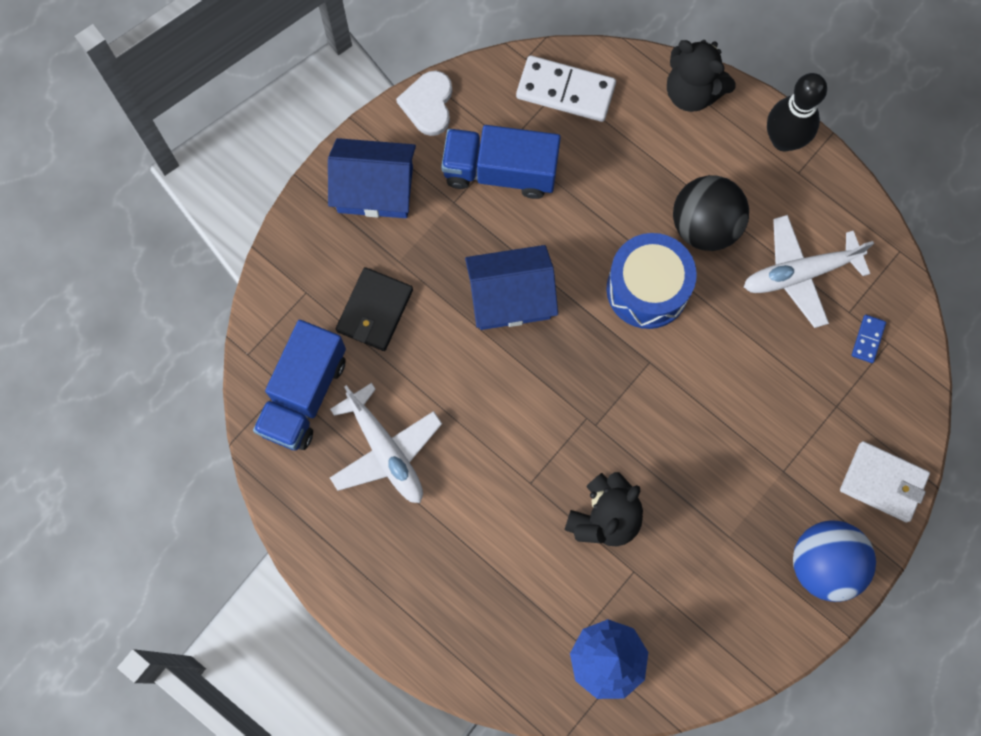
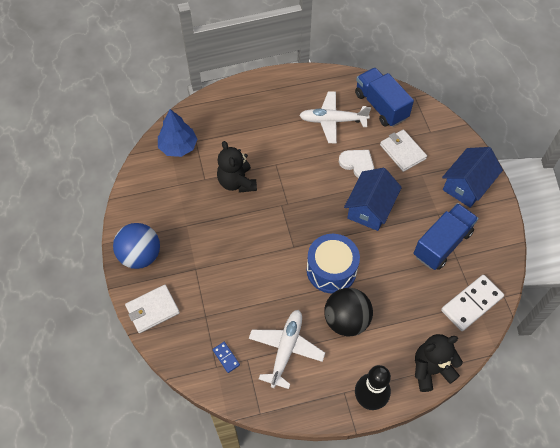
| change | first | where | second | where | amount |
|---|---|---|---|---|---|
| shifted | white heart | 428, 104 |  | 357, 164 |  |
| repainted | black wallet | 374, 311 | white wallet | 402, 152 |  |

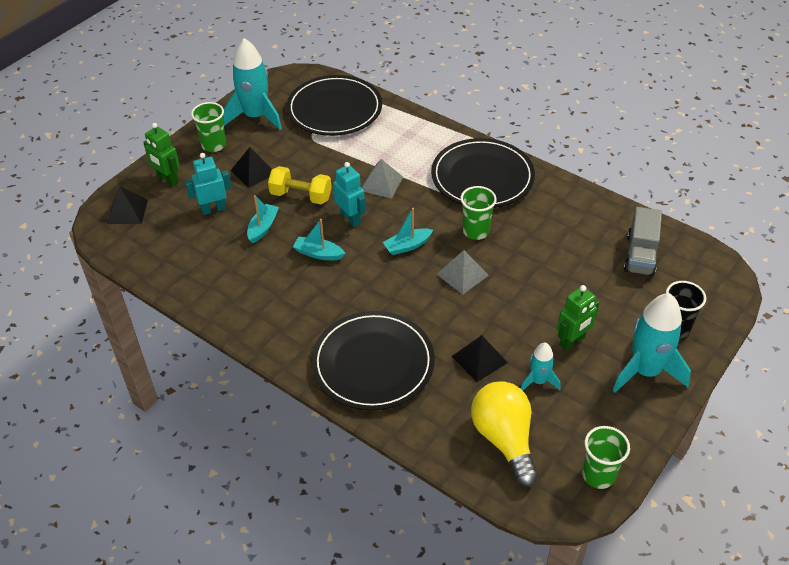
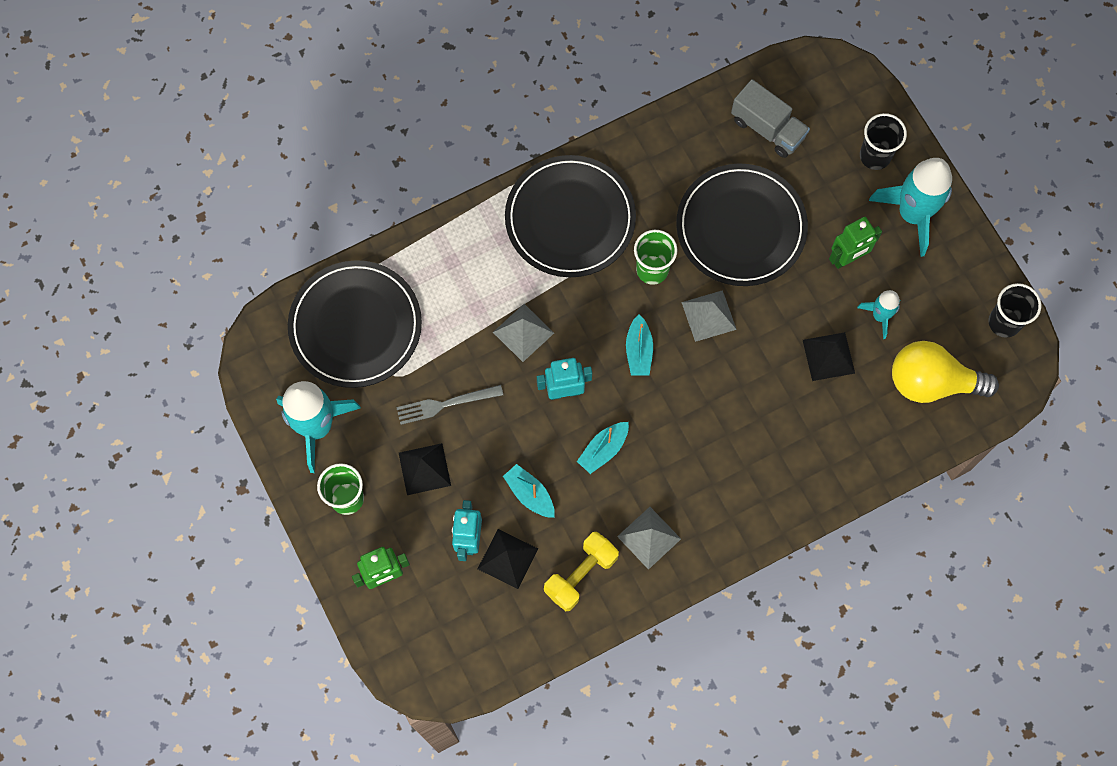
| change | first | where | second | where | amount |
|---|---|---|---|---|---|
| new |  |  | grey fork | 445, 404 |  |
| new |  |  | grey pyramid | 649, 537 |  |
| shifted | black pyramid | 127, 211 |  | 508, 558 |  |
| shifted | yellow dumbbell | 301, 196 |  | 581, 575 |  |
| shifted | black plate | 373, 363 |  | 741, 227 |  |
| repainted | green cup | 598, 475 | black cup | 1004, 322 |  |
| rotated | green robot | 572, 341 |  | 847, 258 | 75 degrees clockwise |

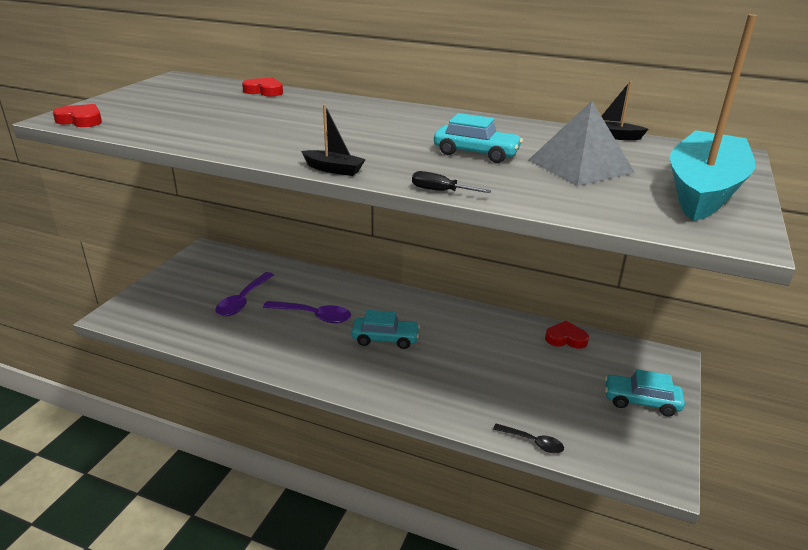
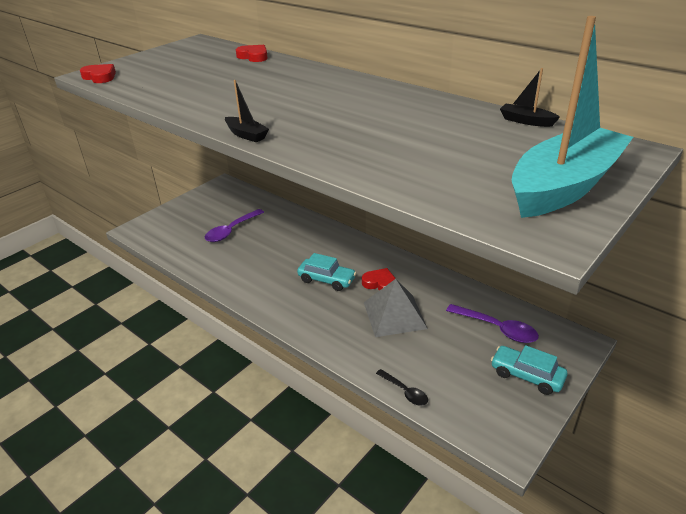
| change | first | where | second | where | amount |
|---|---|---|---|---|---|
| gone | black screwdriver | 440, 191 |  |  |  |
| gone | turquoise car | 476, 153 |  |  |  |
| shifted | purple spoon | 313, 316 |  | 497, 328 |  |
| shifted | grey pyramid | 580, 166 |  | 394, 315 |  |
| shifted | red heart | 566, 338 |  | 380, 283 |  |

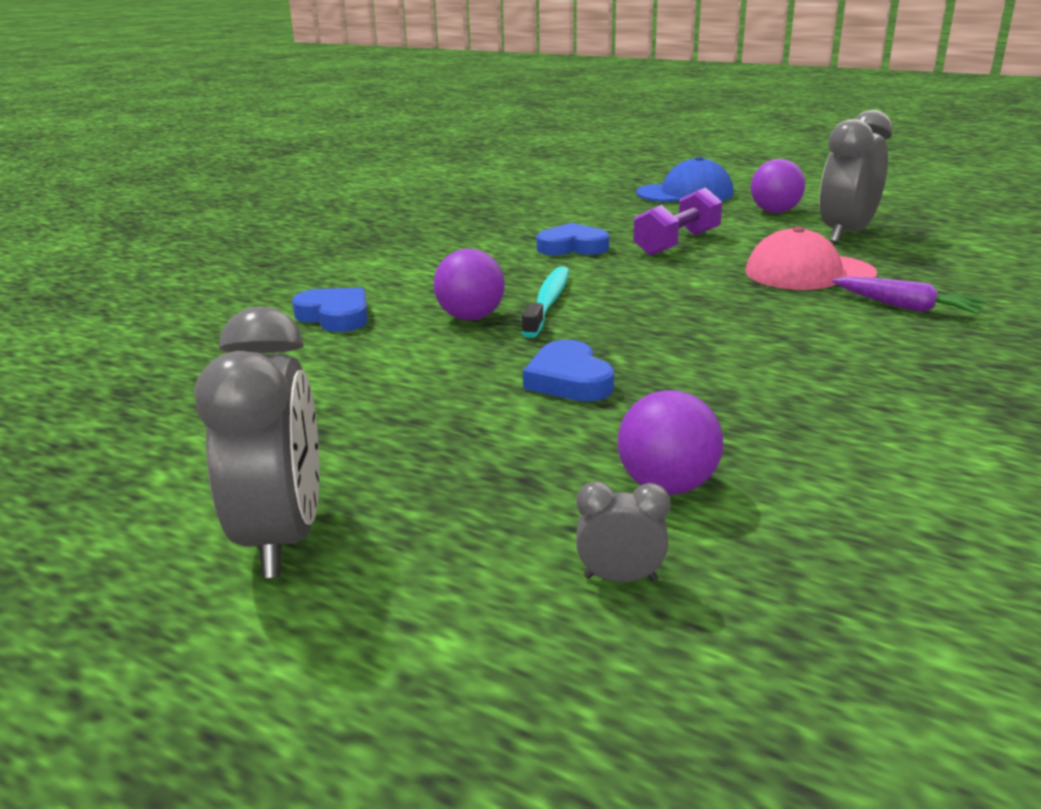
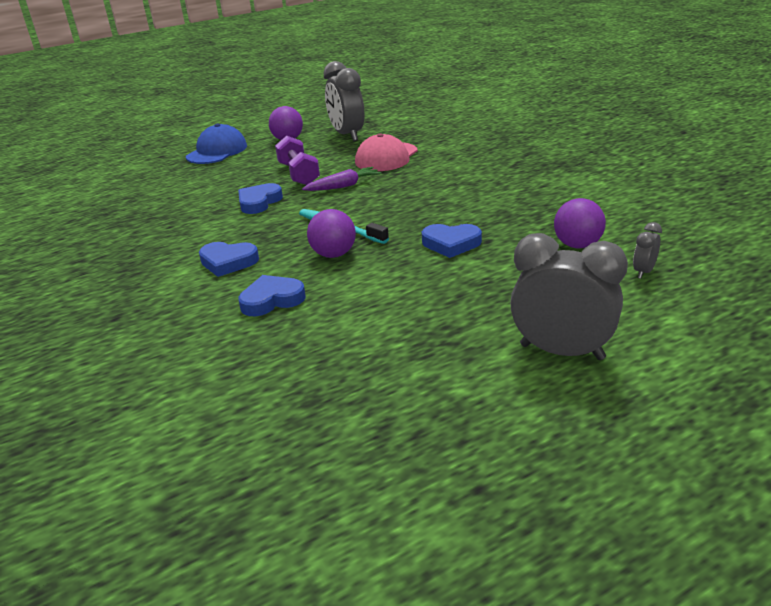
| change | first | where | second | where | amount |
|---|---|---|---|---|---|
| new |  |  | blue heart | 228, 262 |  |
| shifted | purple carrot | 906, 307 |  | 343, 186 |  |

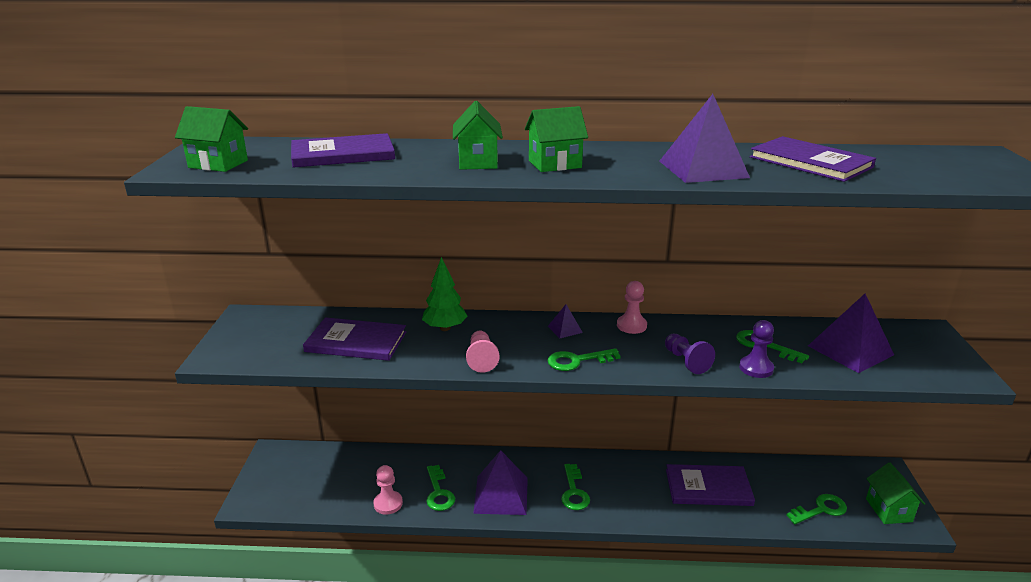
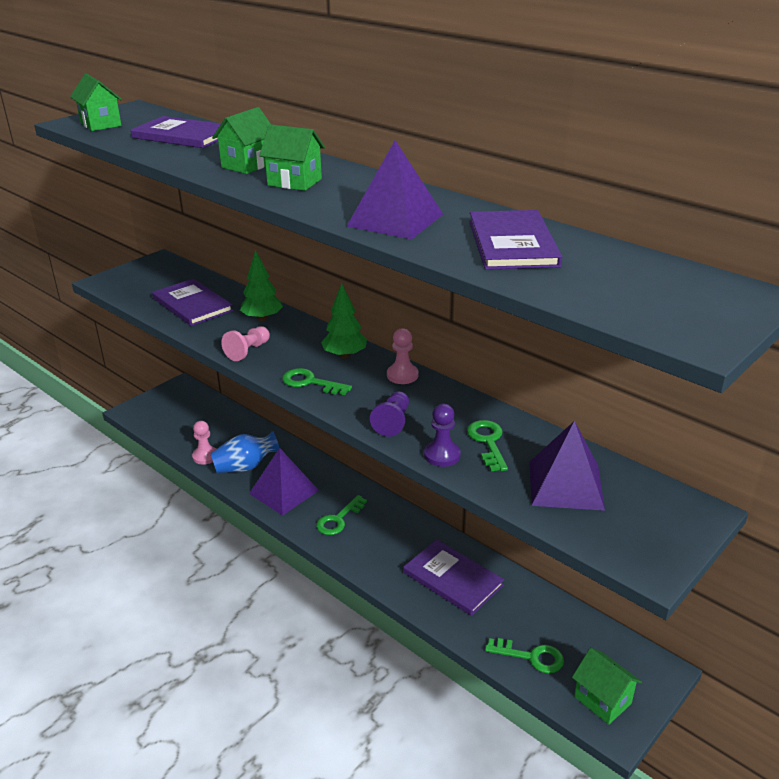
| change | first | where | second | where | amount |
|---|---|---|---|---|---|
| swapped | green key | 439, 492 | blue vase | 245, 467 |  |
| swapped | purple pyramid | 565, 329 | green tree | 345, 355 |  |
| rotated | green house | 888, 510 |  | 602, 700 | 75 degrees counterclockwise |

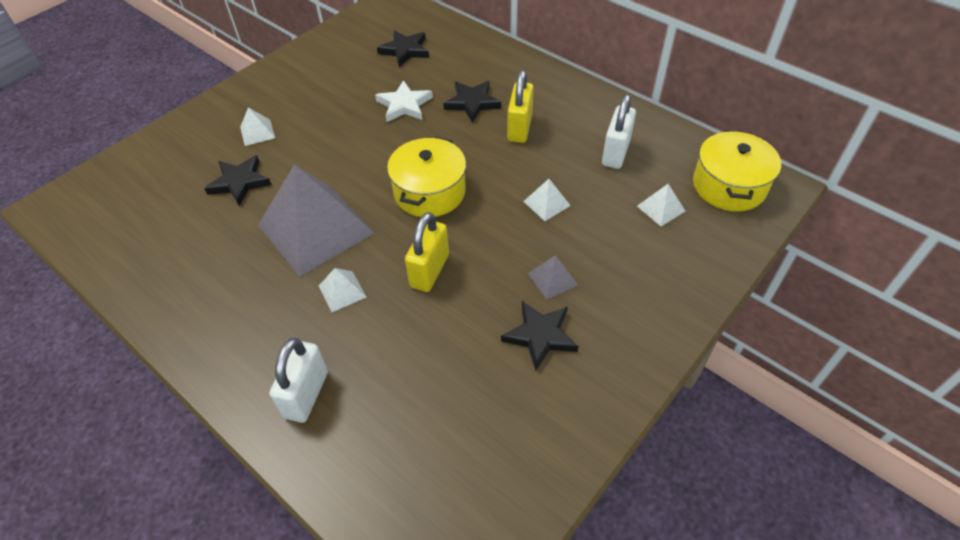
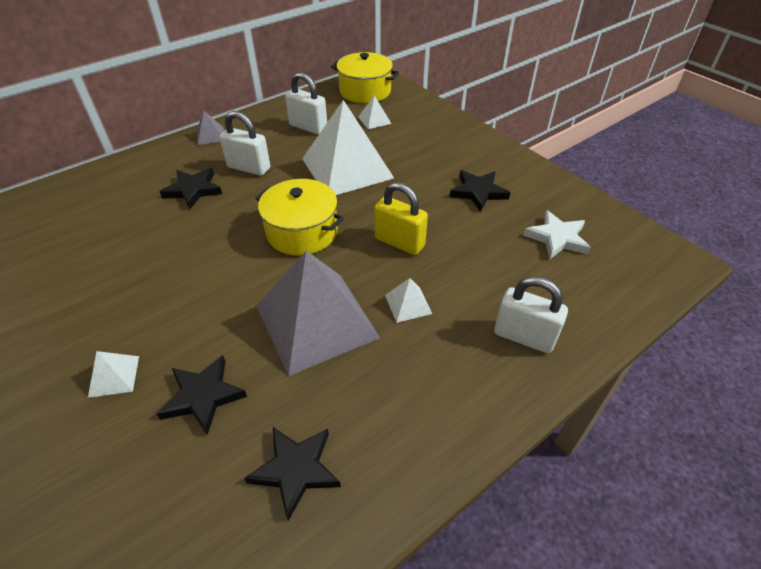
| change | first | where | second | where | amount |
|---|---|---|---|---|---|
| shifted | white star | 404, 105 |  | 557, 238 |  |
| shifted | black star | 405, 50 |  | 296, 470 |  |
| shifted | grey pyramid | 552, 279 |  | 210, 135 |  |
| repainted | yellow padlock | 519, 128 | white padlock | 249, 168 |  |
| scaled | white pyramid | 546, 203 |  | 347, 168 | x2.46 |

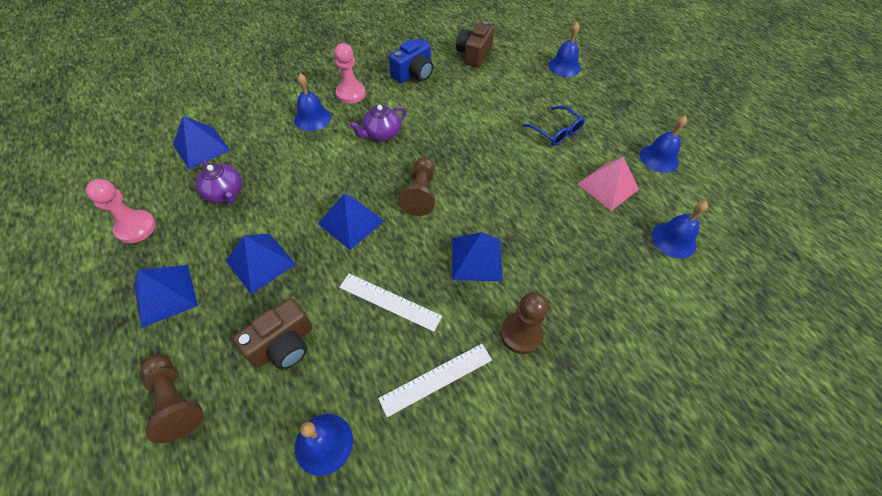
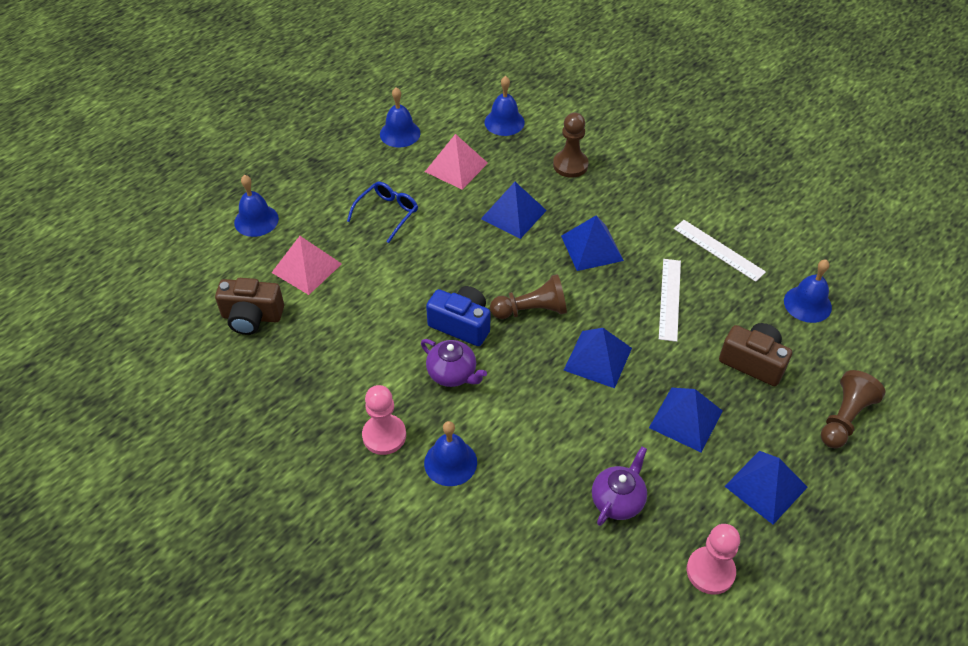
| change | first | where | second | where | amount |
|---|---|---|---|---|---|
| new |  |  | pink pyramid | 307, 268 |  |
| shifted | blue pyramid | 201, 147 |  | 513, 214 |  |
| shifted | blue camera | 413, 74 |  | 461, 324 |  |
| shifted | brown pawn | 521, 333 |  | 570, 165 |  |

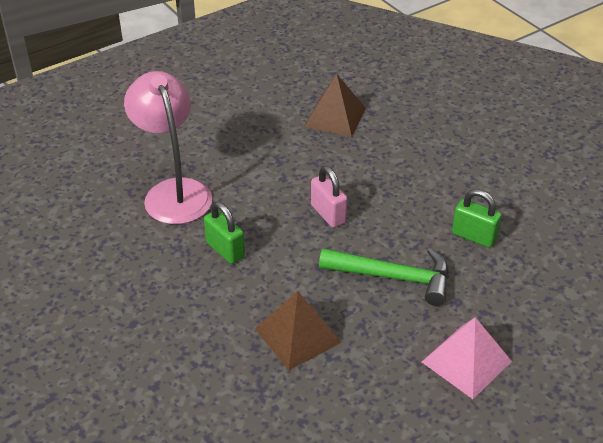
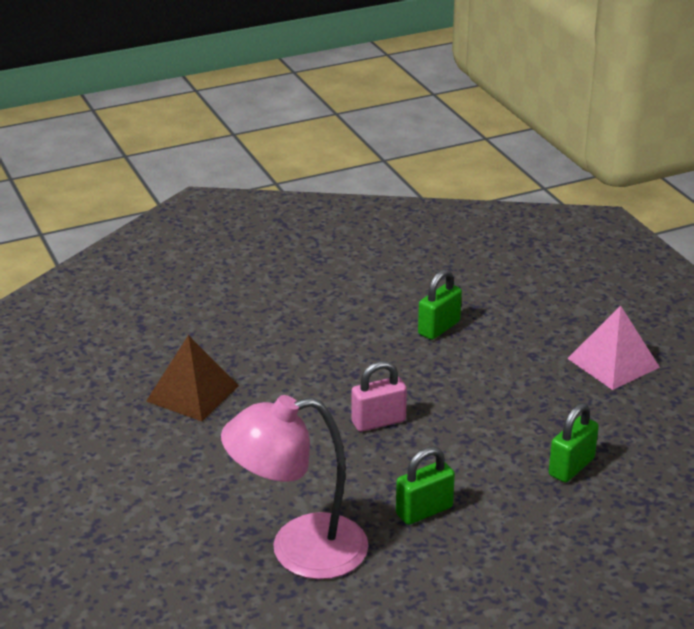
| change | first | where | second | where | amount |
|---|---|---|---|---|---|
| gone | green hammer | 394, 277 |  |  |  |
| swapped | brown pyramid | 297, 335 | green padlock | 571, 467 |  |

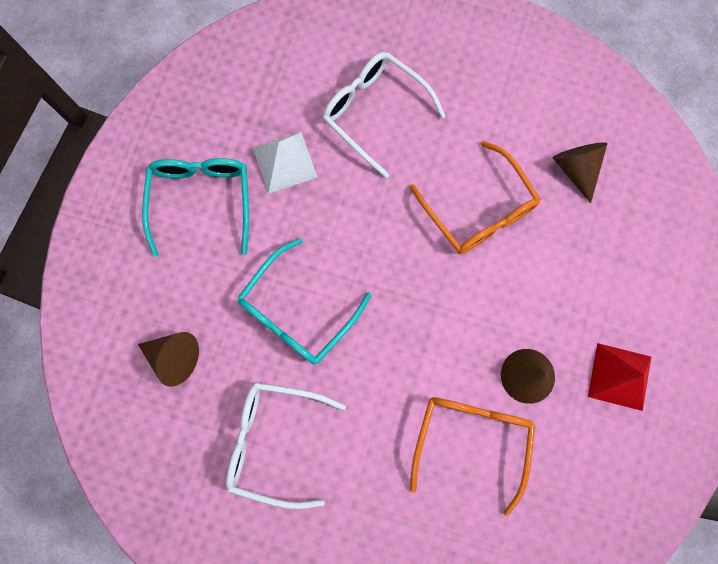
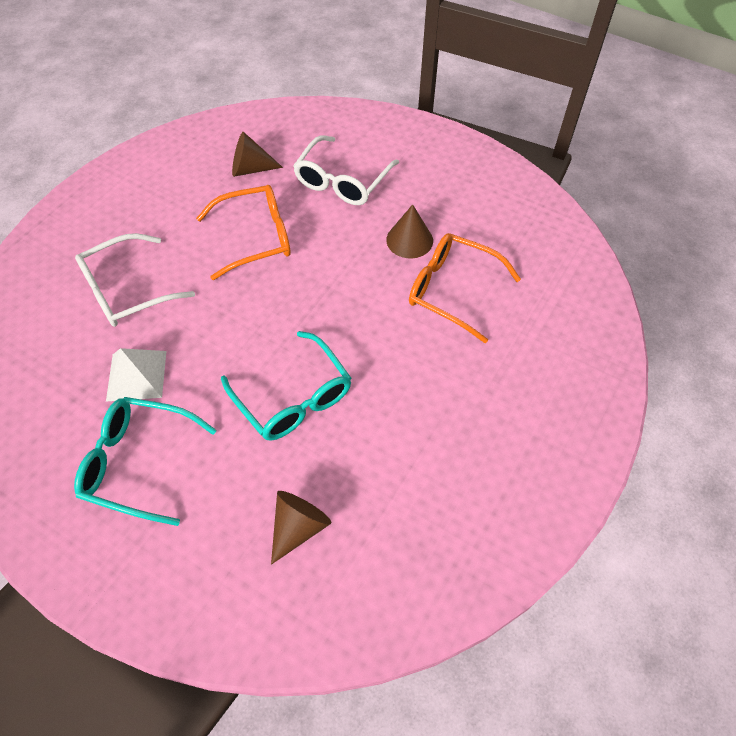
| change | first | where | second | where | amount |
|---|---|---|---|---|---|
| gone | red pyramid | 619, 376 |  |  |  |
| shifted | white glasses | 274, 440 |  | 342, 181 |  |

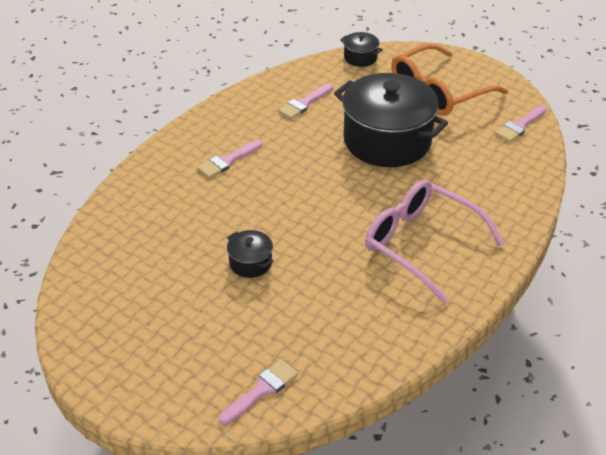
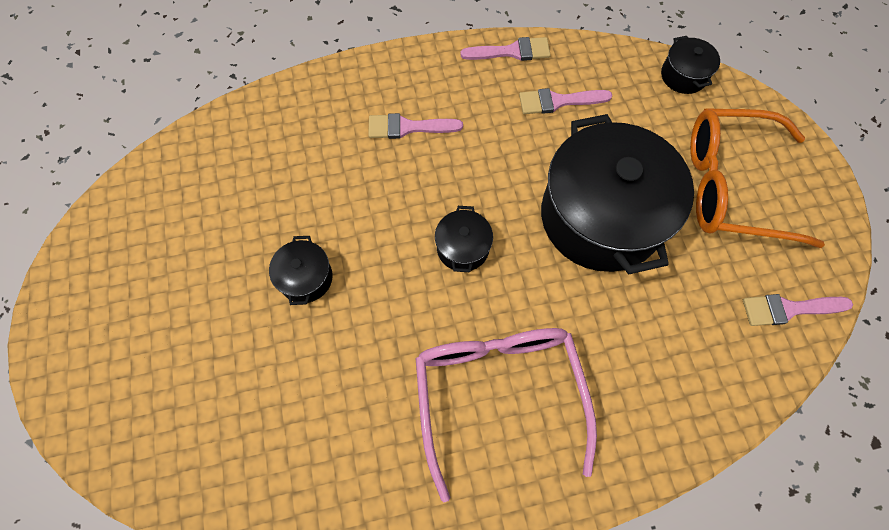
| change | first | where | second | where | amount |
|---|---|---|---|---|---|
| new |  |  | black pot | 463, 248 |  |
| shifted | pink brush | 261, 390 |  | 511, 51 |  |

